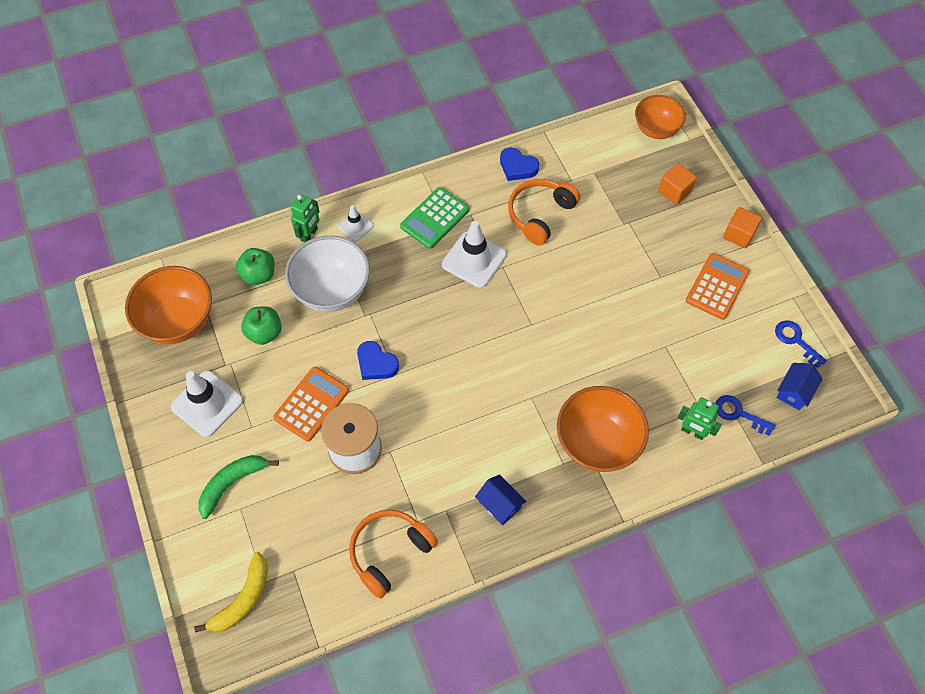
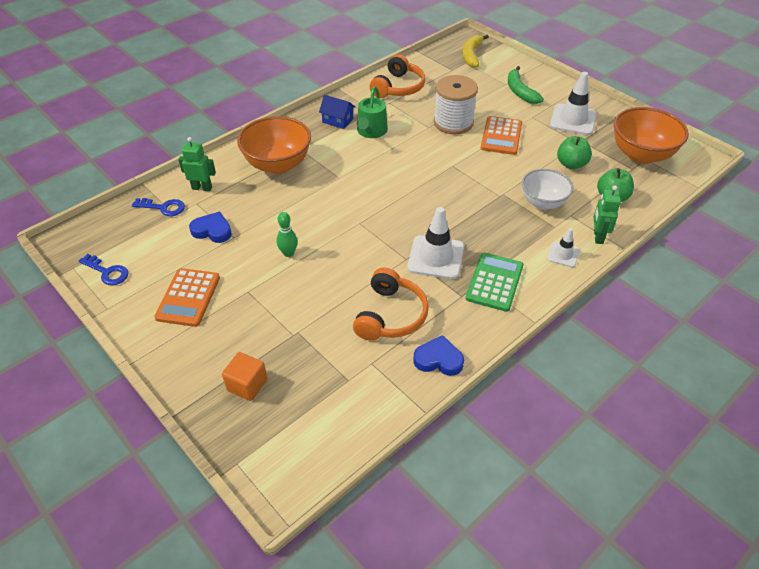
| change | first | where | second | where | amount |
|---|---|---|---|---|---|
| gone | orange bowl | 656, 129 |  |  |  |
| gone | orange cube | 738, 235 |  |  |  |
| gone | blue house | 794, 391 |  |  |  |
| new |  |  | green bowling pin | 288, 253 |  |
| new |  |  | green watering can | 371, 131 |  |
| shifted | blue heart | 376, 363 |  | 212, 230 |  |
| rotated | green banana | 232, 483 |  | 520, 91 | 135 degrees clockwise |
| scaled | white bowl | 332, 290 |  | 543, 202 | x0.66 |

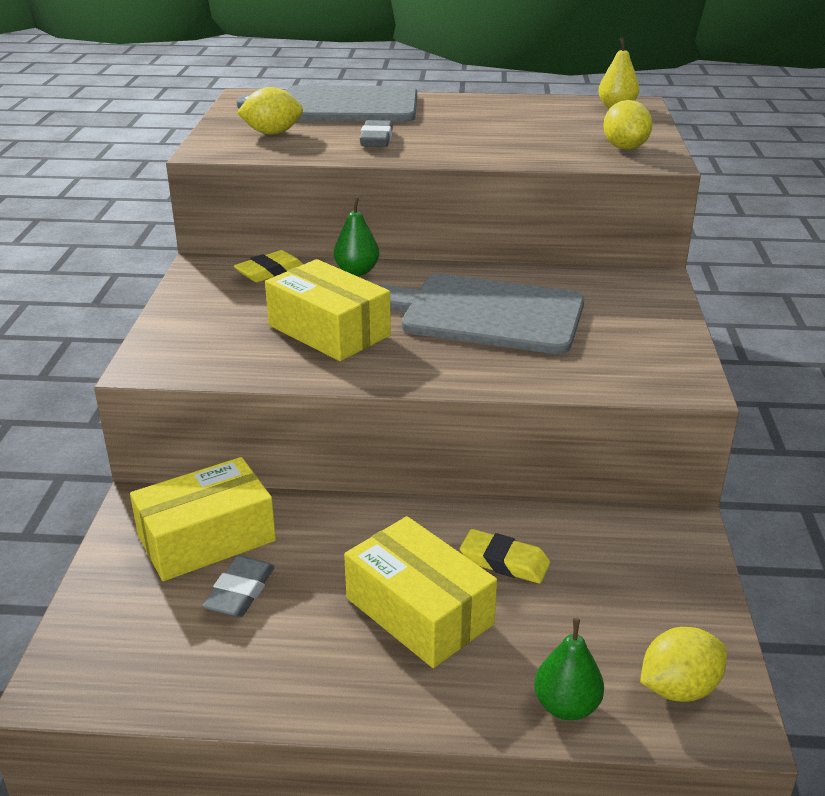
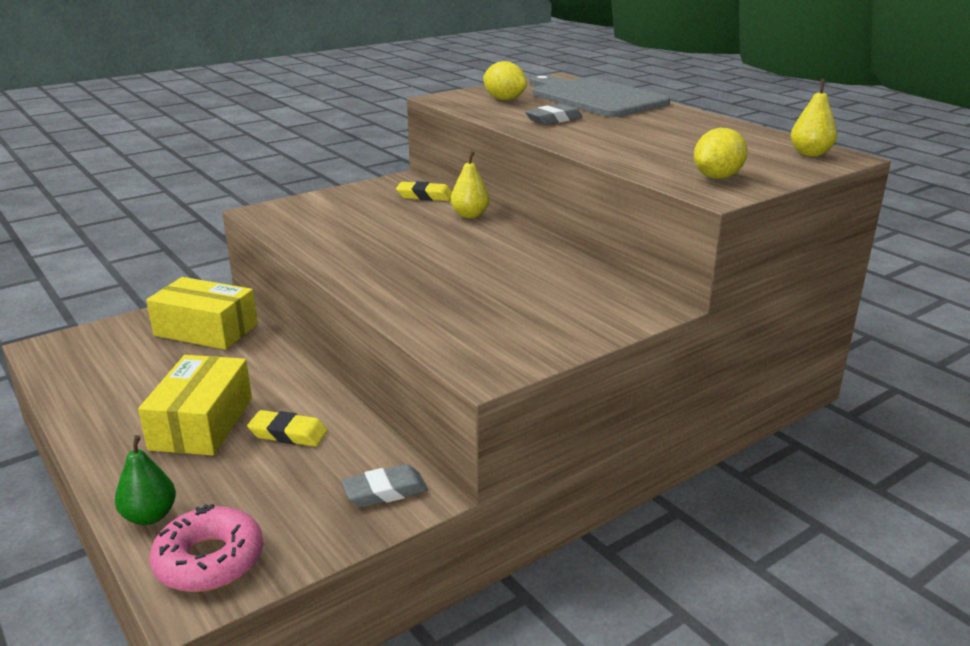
| change | first | where | second | where | amount |
|---|---|---|---|---|---|
| gone | yellow box | 329, 330 |  |  |  |
| gone | grey cutting board | 484, 314 |  |  |  |
| shifted | grey eraser | 240, 592 |  | 385, 491 |  |
| swapped | yellow lemon | 678, 688 | pink donut | 209, 560 |  |
| repainted | green pear | 357, 271 | yellow pear | 470, 215 |  |
| rotated | yellow eraser | 504, 562 |  | 288, 434 | 60 degrees counterclockwise |

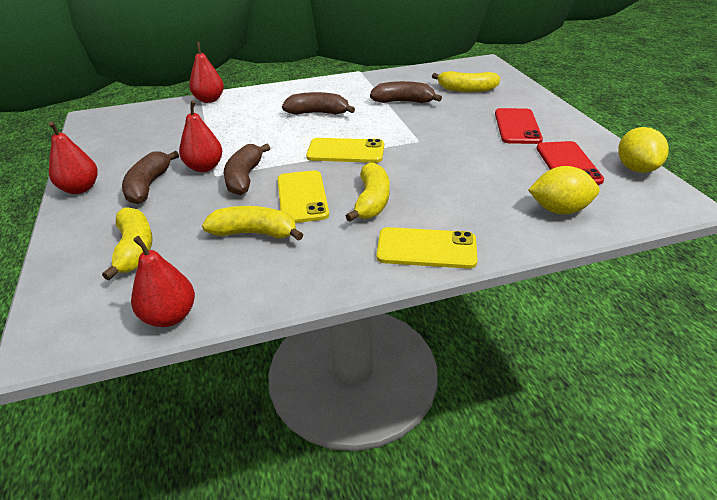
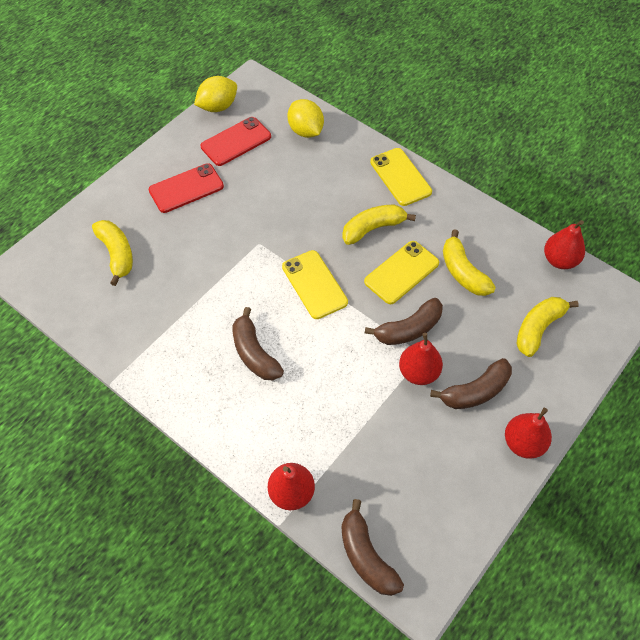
| change | first | where | second | where | amount |
|---|---|---|---|---|---|
| shifted | brown banana | 403, 102 |  | 366, 556 |  |

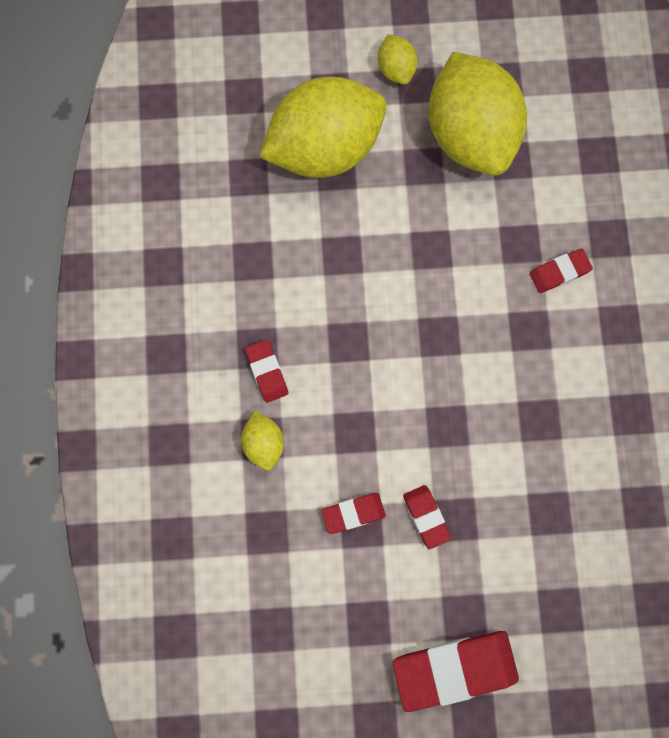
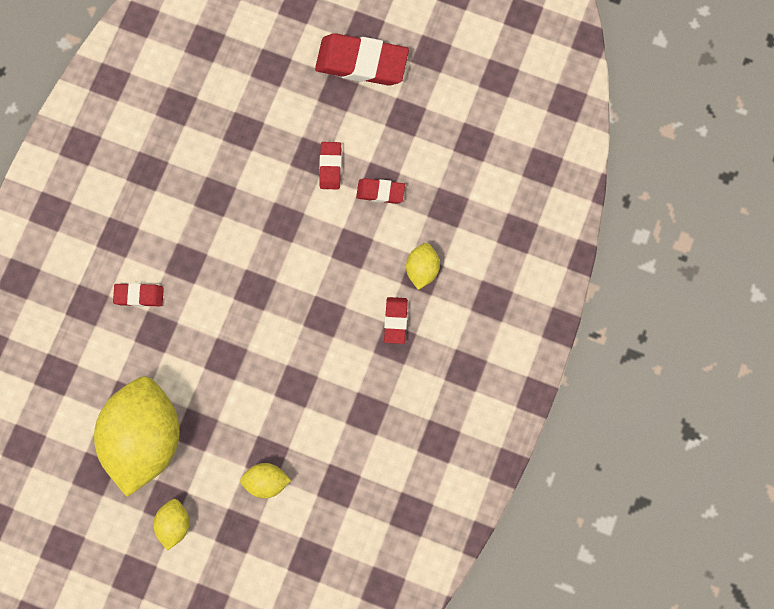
| change | first | where | second | where | amount |
|---|---|---|---|---|---|
| scaled | yellow lemon | 324, 148 |  | 266, 481 | x0.43 |

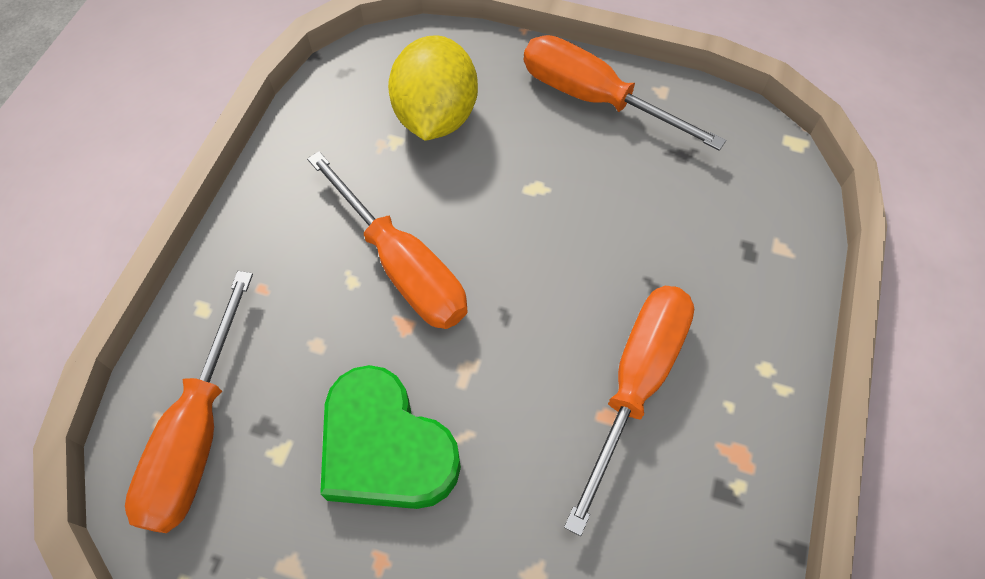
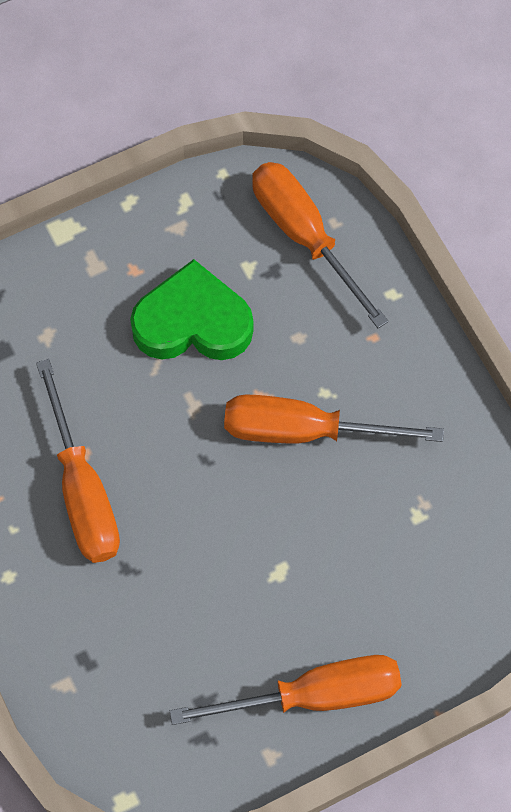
| change | first | where | second | where | amount |
|---|---|---|---|---|---|
| gone | yellow lemon | 436, 116 |  |  |  |

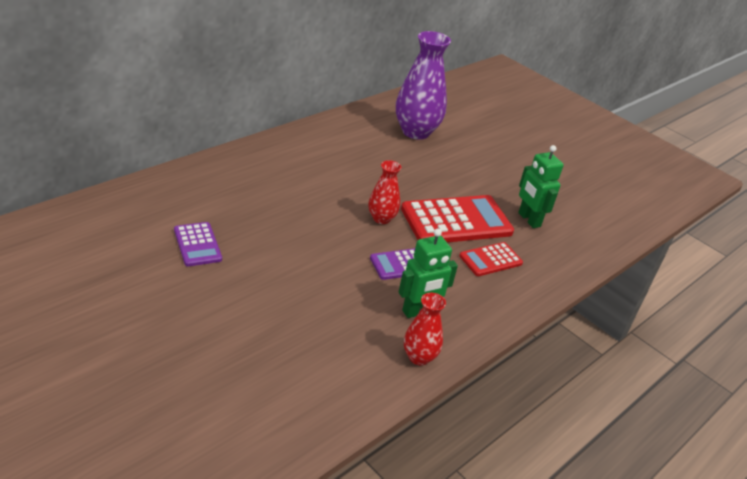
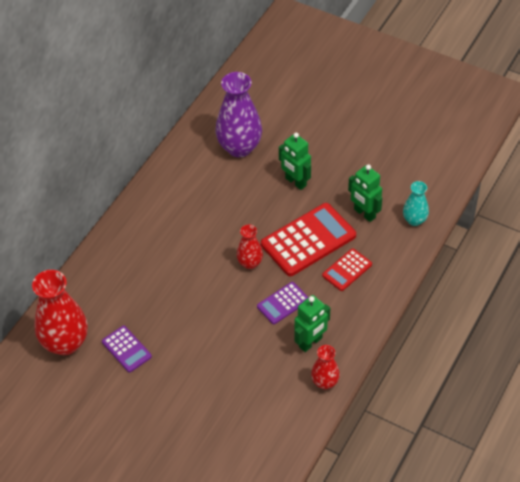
| change | first | where | second | where | amount |
|---|---|---|---|---|---|
| new |  |  | red vase | 65, 343 |  |
| new |  |  | green robot | 295, 182 |  |
| new |  |  | turquoise vase | 414, 220 |  |

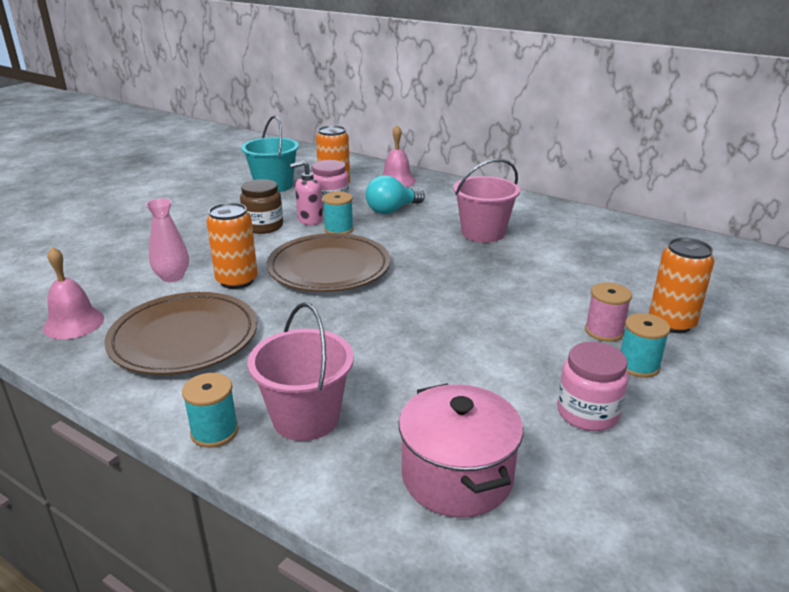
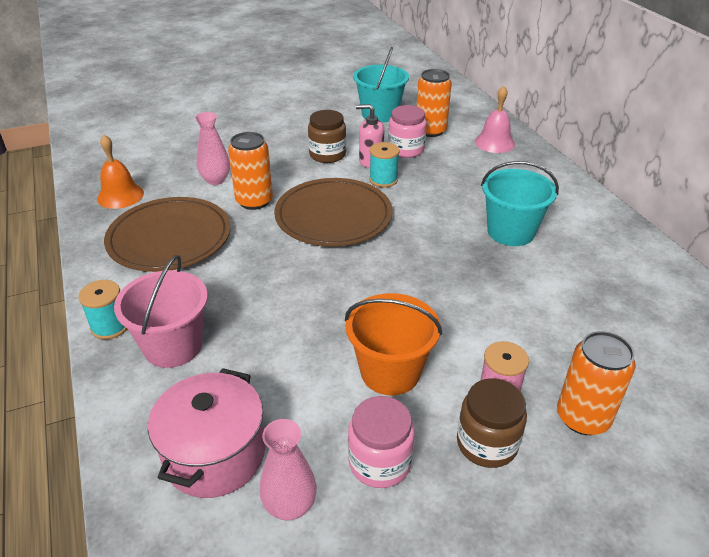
| change | first | where | second | where | amount |
|---|---|---|---|---|---|
| gone | turquoise light bulb | 392, 210 |  |  |  |
| new |  |  | pink vase | 290, 506 |  |
| new |  |  | orange bucket | 390, 372 |  |
| swapped | turquoise spool | 638, 365 | brown jar | 487, 443 |  |
| repainted | pink bell | 74, 323 | orange bell | 120, 195 |  |
| repainted | pink bucket | 483, 233 | turquoise bucket | 510, 232 |  |

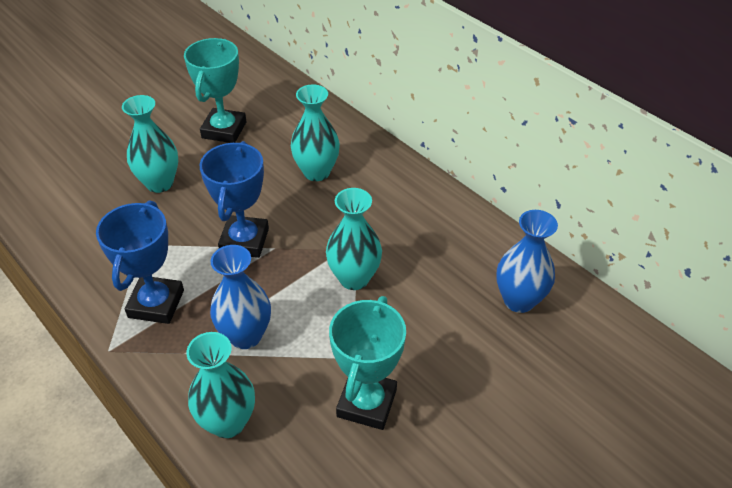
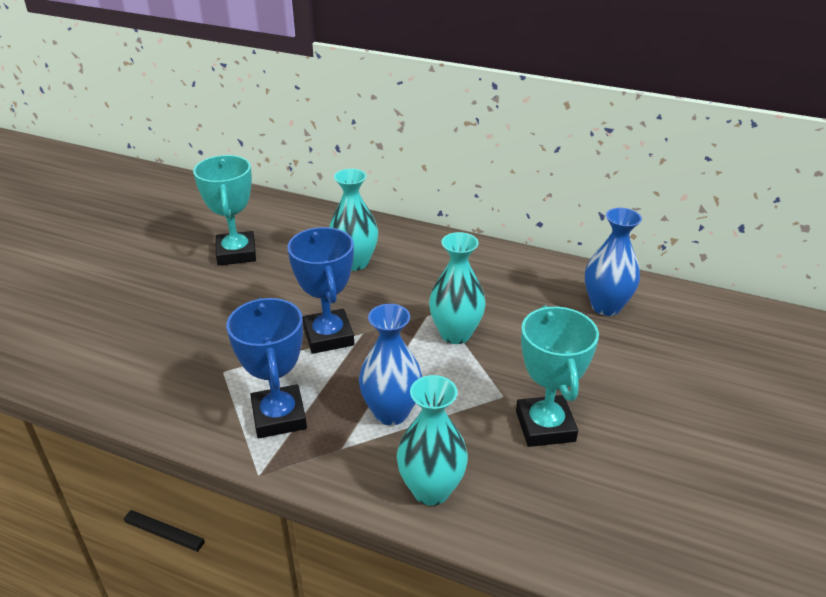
| change | first | where | second | where | amount |
|---|---|---|---|---|---|
| gone | turquoise vase | 159, 183 |  |  |  |

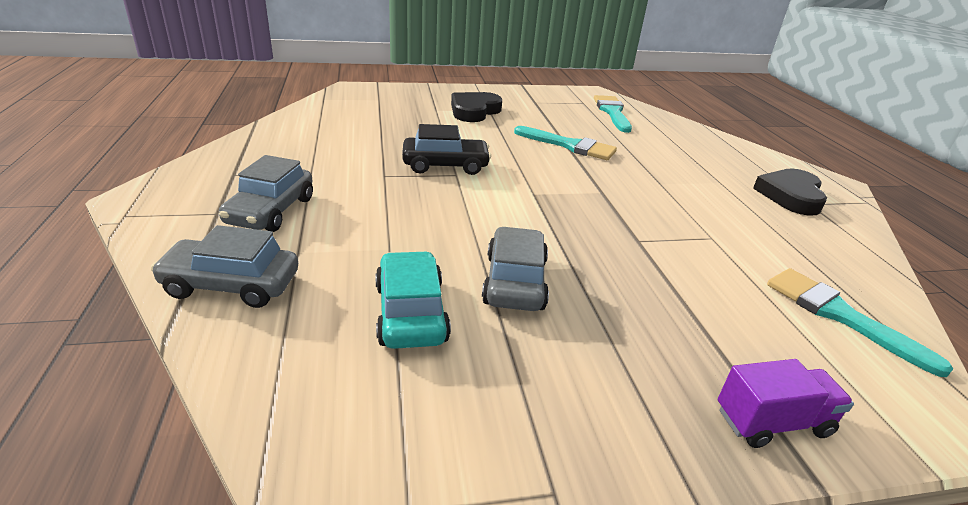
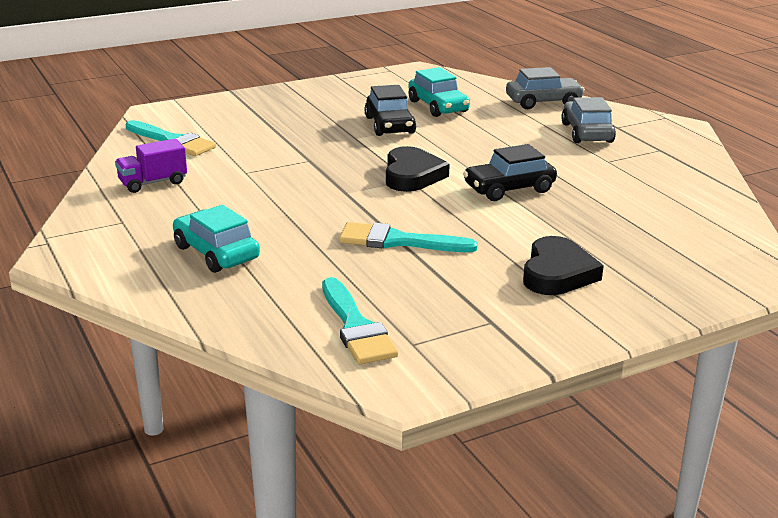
| change | first | where | second | where | amount |
|---|---|---|---|---|---|
| new |  |  | turquoise car | 216, 253 |  |
| shifted | purple truck | 772, 422 |  | 153, 183 |  |
| shifted | black heart | 790, 196 |  | 412, 175 |  |
| repainted | grey car | 515, 282 | black car | 389, 125 |  |

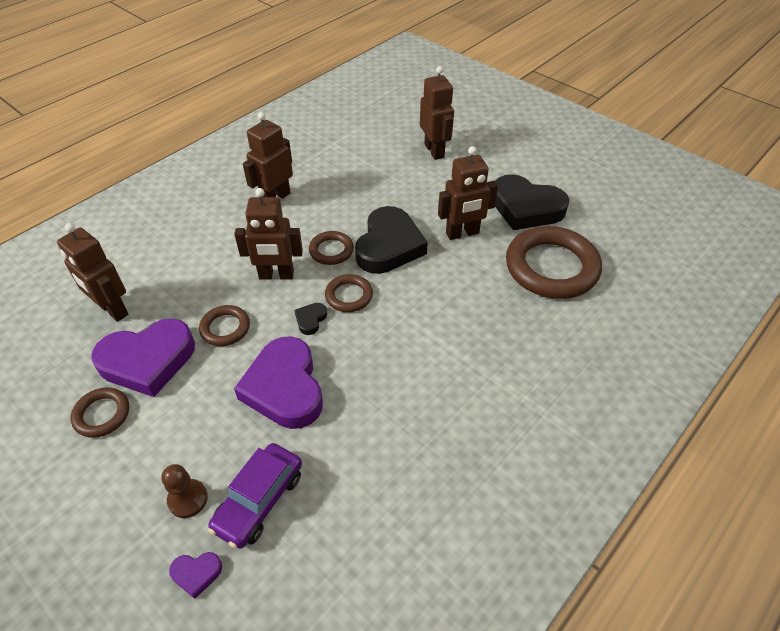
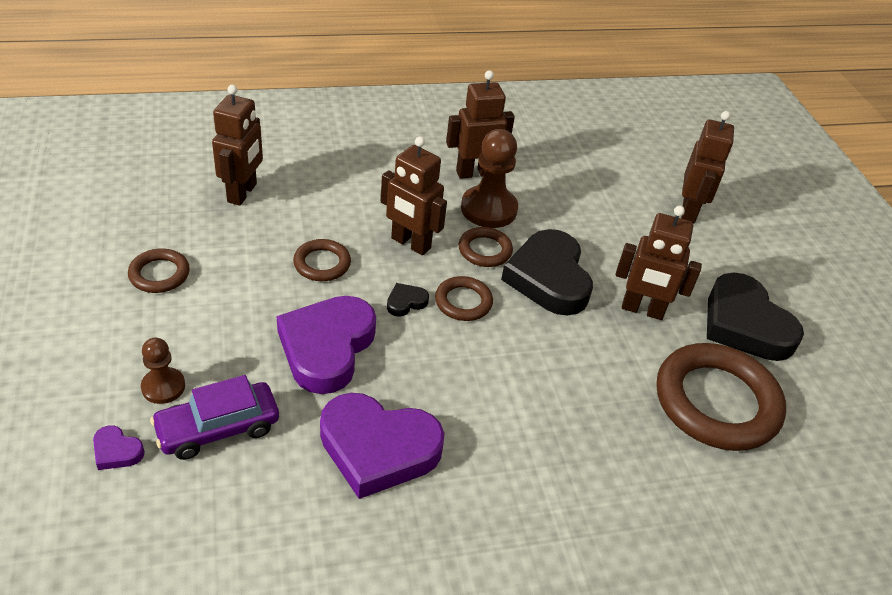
| change | first | where | second | where | amount |
|---|---|---|---|---|---|
| new |  |  | brown pawn | 488, 209 |  |
| shifted | purple heart | 148, 360 |  | 378, 448 |  |
| rotated | brown robot | 112, 310 |  | 242, 193 | 150 degrees counterclockwise |
| rotated | black heart | 389, 246 |  | 548, 278 | 120 degrees clockwise |

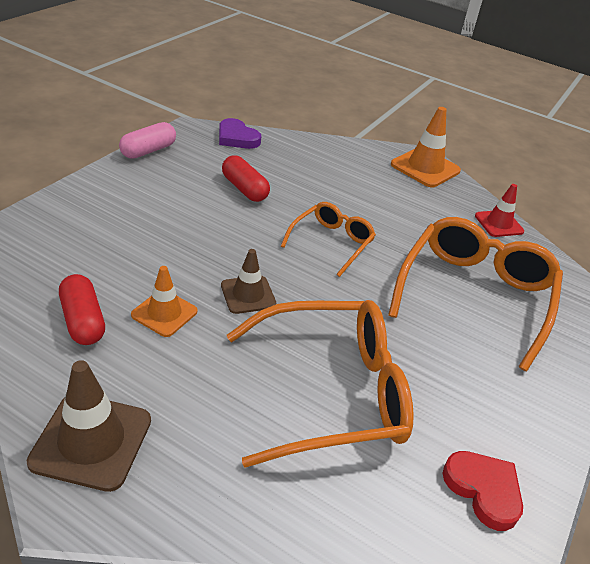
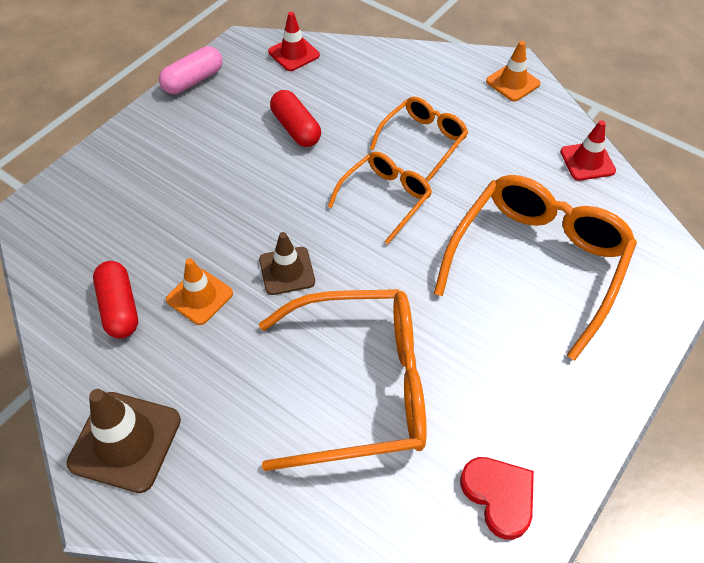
| change | first | where | second | where | amount |
|---|---|---|---|---|---|
| new |  |  | orange glasses | 423, 141 |  |
| swapped | purple heart | 237, 138 | red traffic cone | 294, 53 |  |
| scaled | orange traffic cone | 425, 168 |  | 512, 82 | x0.64 |

